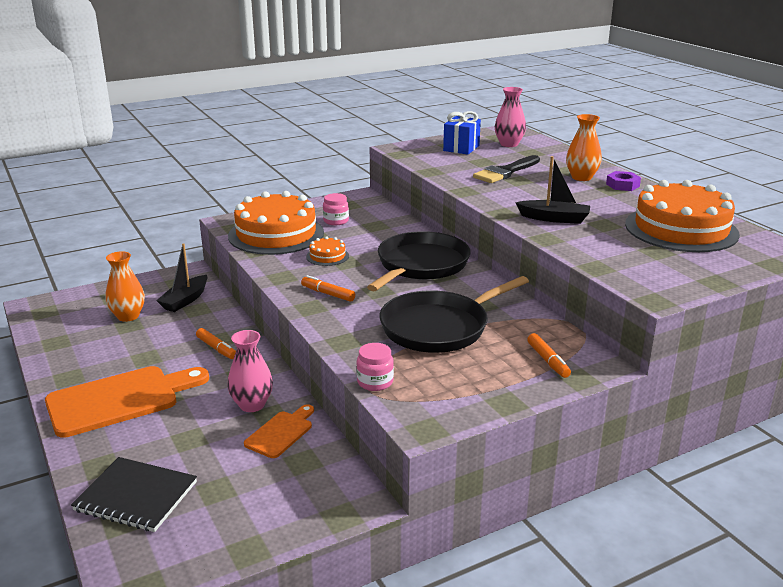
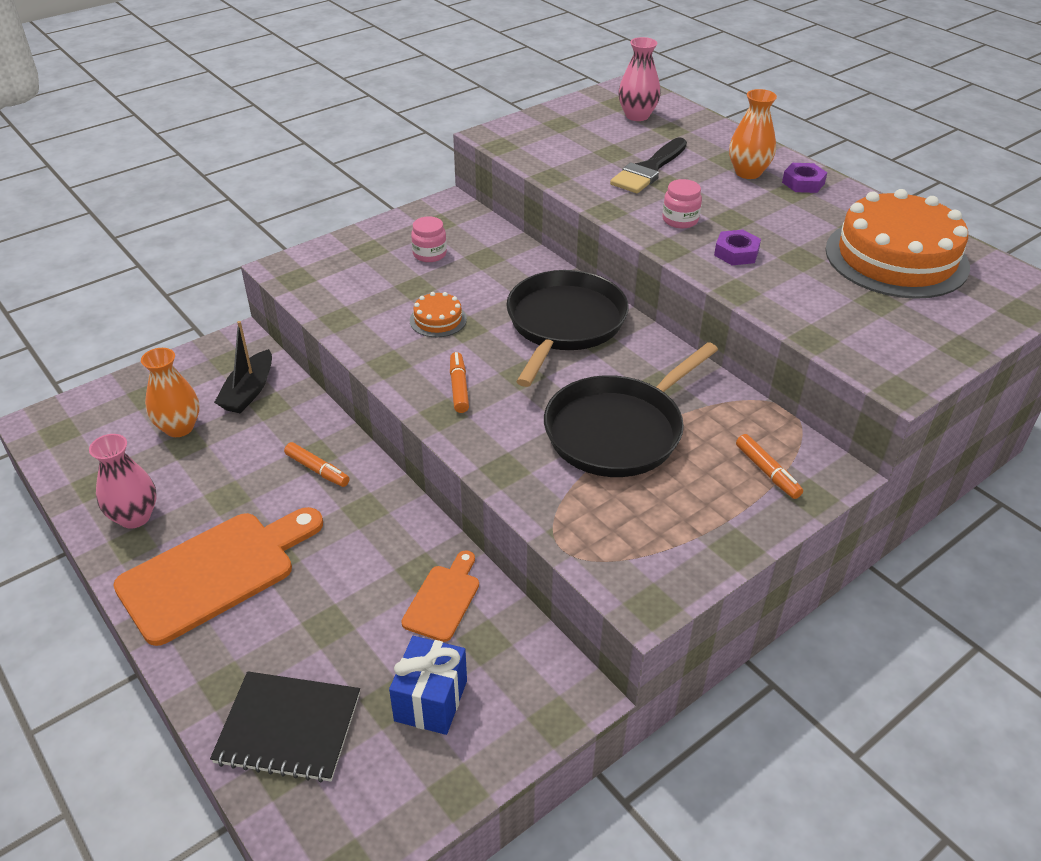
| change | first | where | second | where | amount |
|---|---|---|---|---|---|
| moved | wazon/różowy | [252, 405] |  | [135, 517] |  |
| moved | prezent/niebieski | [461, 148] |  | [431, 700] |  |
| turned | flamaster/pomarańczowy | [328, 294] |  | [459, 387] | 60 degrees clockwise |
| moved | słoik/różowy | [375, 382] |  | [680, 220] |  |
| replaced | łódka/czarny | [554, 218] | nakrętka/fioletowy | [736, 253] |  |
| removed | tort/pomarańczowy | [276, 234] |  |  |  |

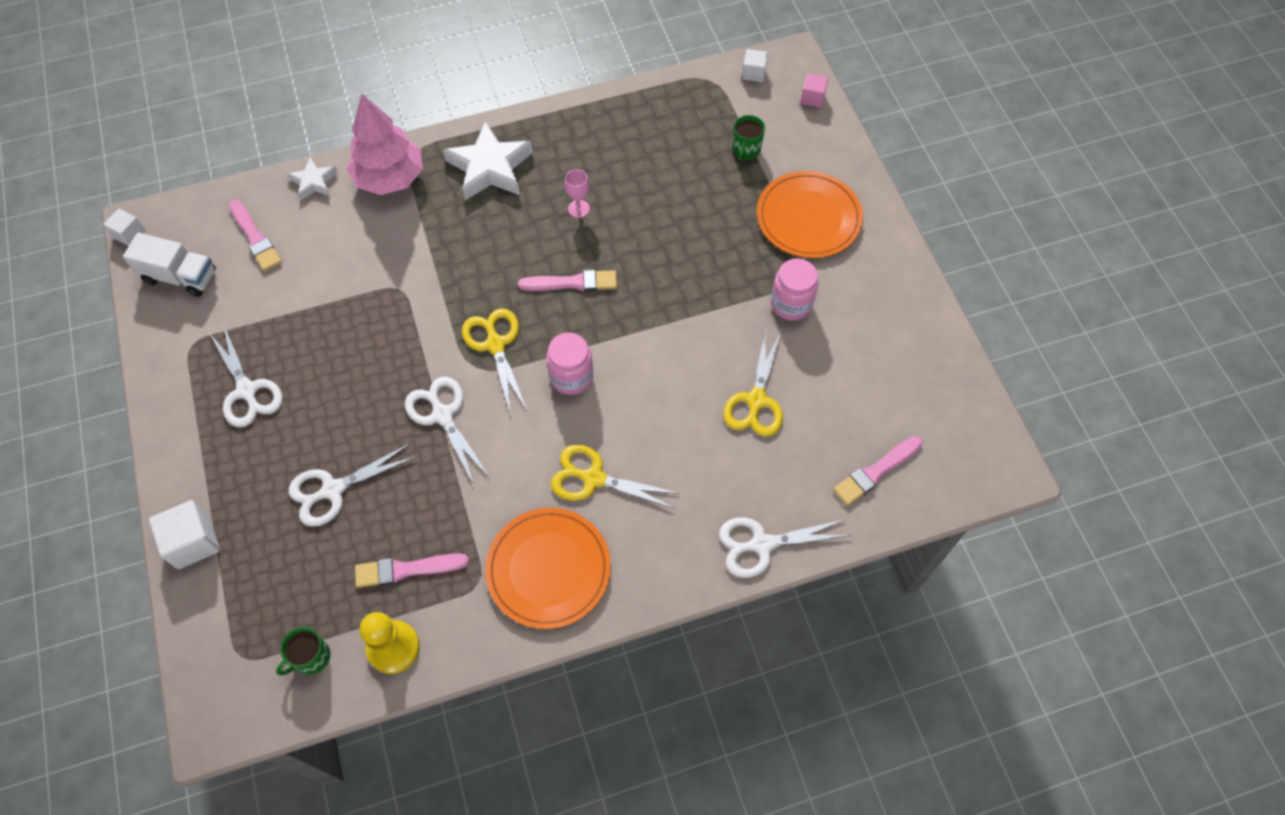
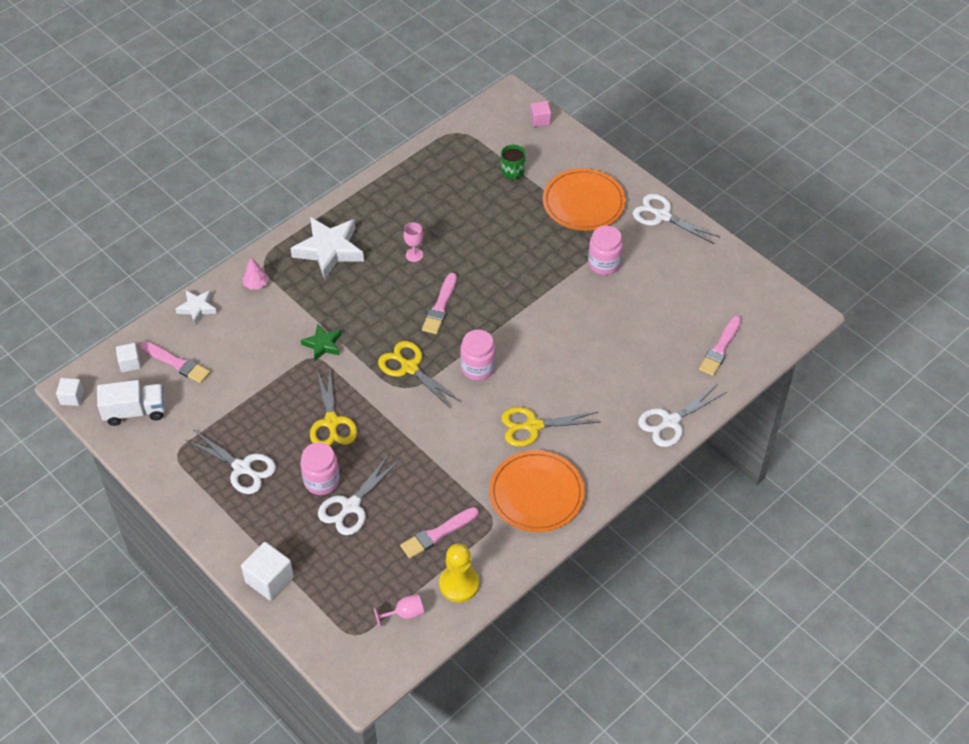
| change | first | where | second | where | amount |
|---|---|---|---|---|---|
| moved | sześcian/biały | [753, 73] |  | [130, 363] |  |
| resized | drzewko/różowy | [390, 178] |  | [256, 284] | x0.42 |
| added |  |  | słoik/różowy | [321, 481] |  |
| added |  |  | gwiazda/zielony | [323, 345] |  |
| moved | nożyczki/żółty | [756, 400] |  | [331, 422] |  |
| replaced | kubek/zielony | [311, 657] | kielich/różowy | [405, 614] |  |
| turned | pędzel/różowy | [572, 283] |  | [440, 306] | 135 degrees clockwise |
| moved | nożyczki/biały | [442, 415] |  | [662, 216] |  |

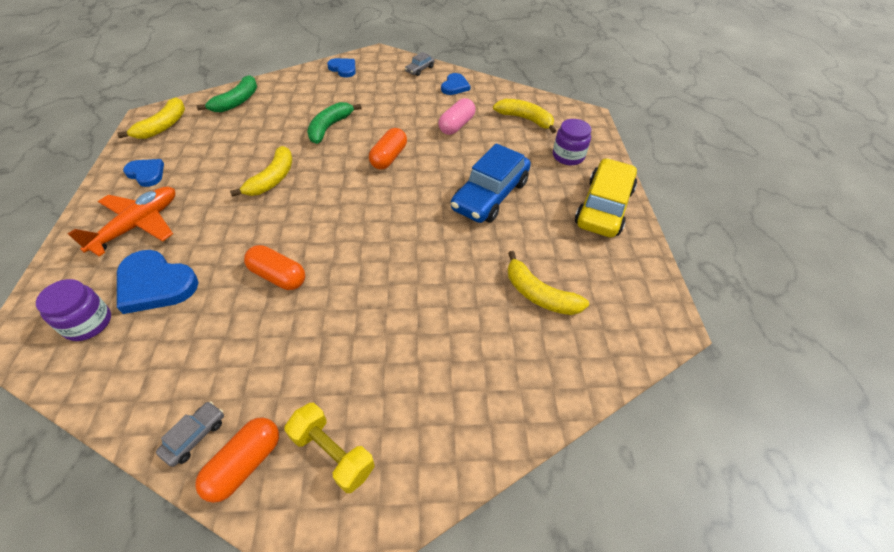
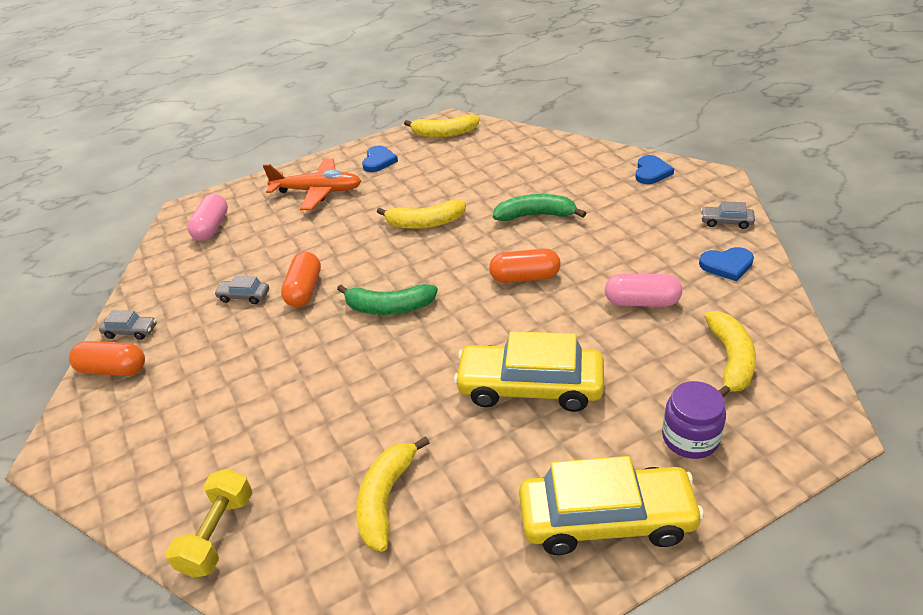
| change | first | where | second | where | amount |
|---|---|---|---|---|---|
| moved | hantel/żółty | [332, 453] |  | [218, 534] |  |
| replaced | słoik/fioletowy | [88, 323] | kapsułka/różowy | [212, 227] |  |
| added |  |  | samochód/szary | [244, 296] |  |
| moved | banan/zielony | [236, 102] |  | [389, 307] |  |
| recoloured | samochód/niebieski | [490, 195] | samochód/żółty | [530, 387] |  |
| removed | serce/niebieski | [155, 284] |  |  |  |

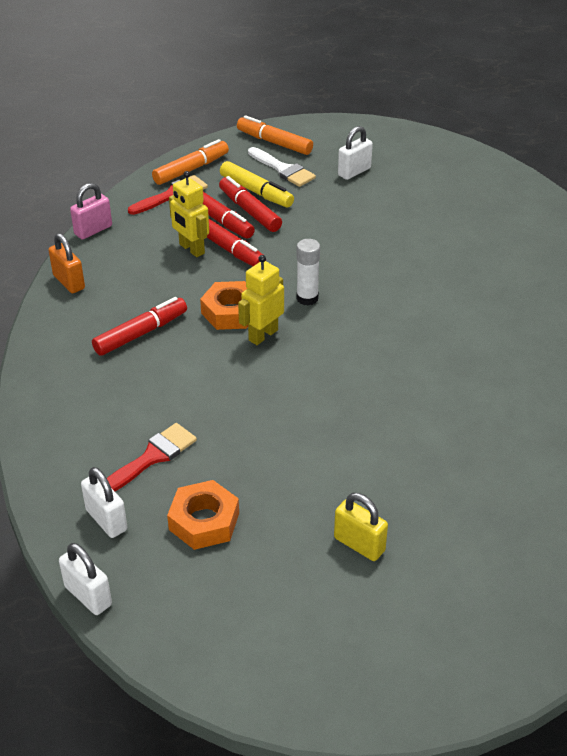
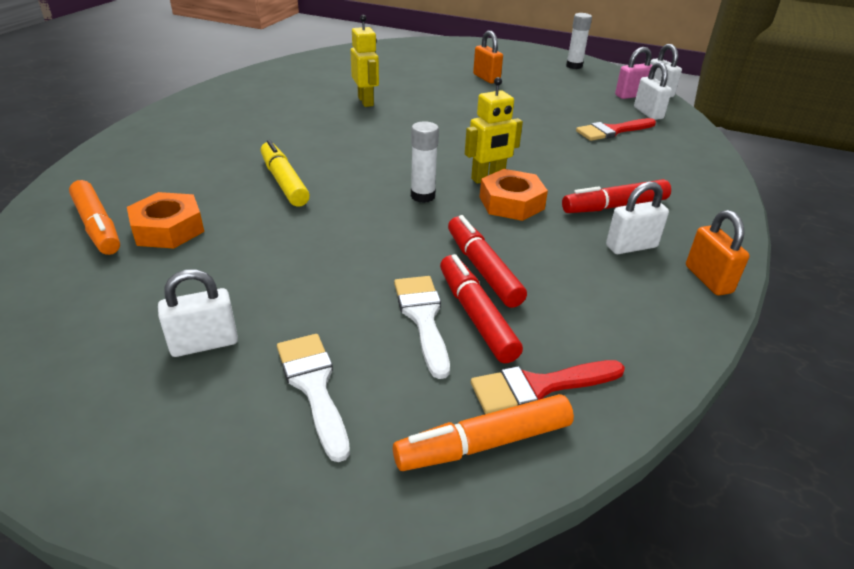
| change | first | where | second | where | amount |
|---|---|---|---|---|---|
| moved | flamaster/pomarańczowy | [274, 142] |  | [97, 226] |  |
| moved | nakrętka/pomarańczowy | [204, 521] |  | [168, 229] |  |
| moved | flamaster/żółty | [256, 192] |  | [284, 182] |  |
| moved | robot/żółty | [191, 249] |  | [366, 101] |  |
| replaced | flamaster/czerwony | [249, 211] | pędzel/biały | [423, 318] |  |
| recoloured | kłódka/żółty | [359, 544] | kłódka/pomarańczowy | [486, 78] |  |
| added |  |  | klej w sztyfcie/biały | [574, 66] |  |
| added |  |  | kłódka/biały | [631, 246] |  |
| moved | kłódka/różowy | [93, 230] |  | [631, 95] |  |

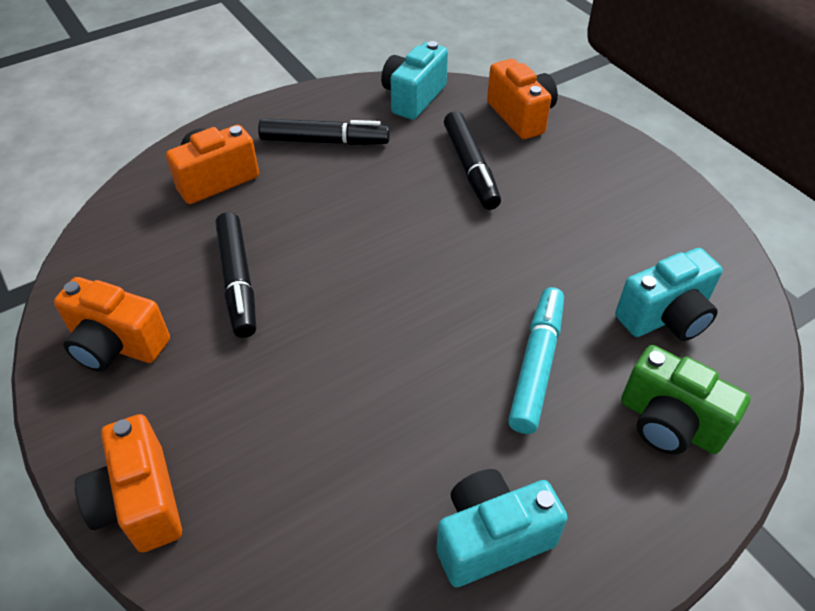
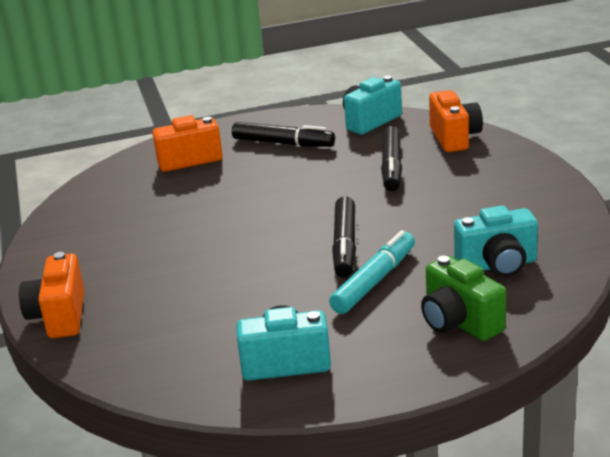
| change | first | where | second | where | amount |
|---|---|---|---|---|---|
| moved | flamaster/czarny | [238, 280] |  | [345, 245] |  |
| removed | aparat fotograficzny/pomarańczowy | [117, 345] |  |  |  |

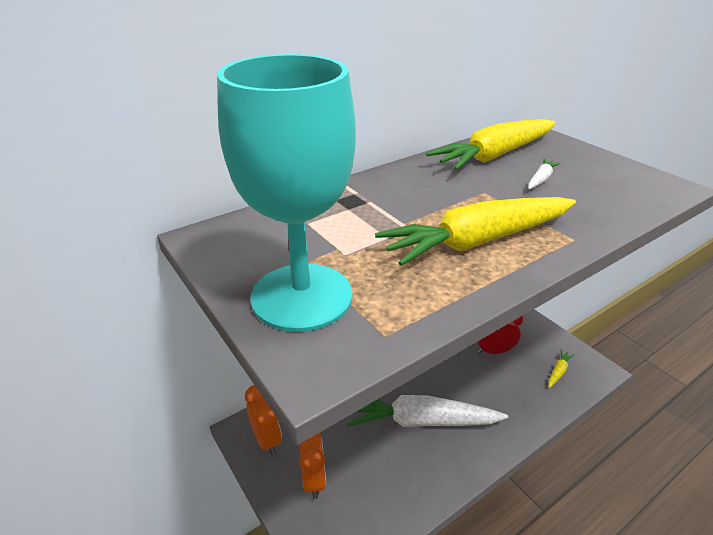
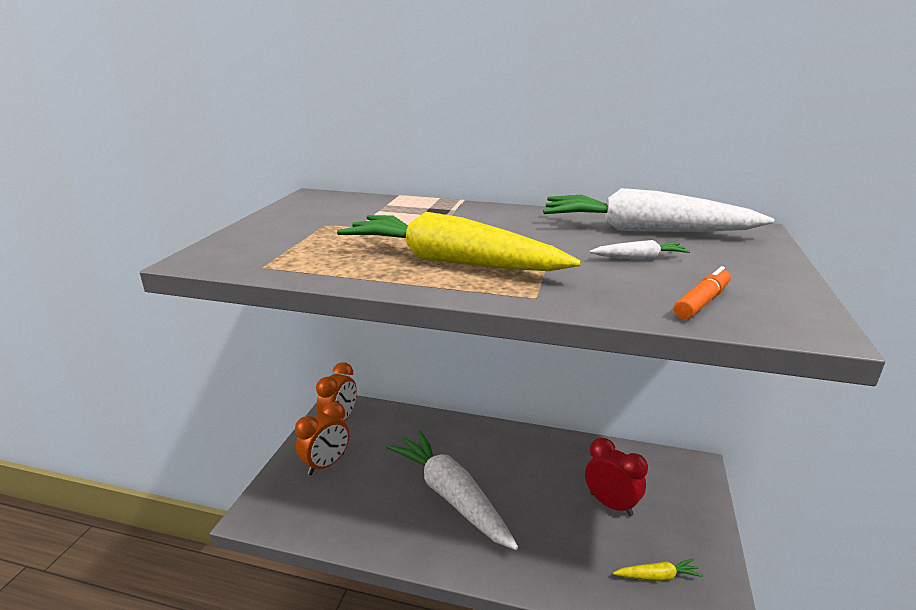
| change | first | where | second | where | amount |
|---|---|---|---|---|---|
| recoloured | marchewka/żółty | [495, 155] | marchewka/biały | [645, 231] |  |
| added |  |  | flamaster/pomarańczowy | [701, 302] |  |
| removed | kielich/turkusowy | [302, 296] |  |  |  |

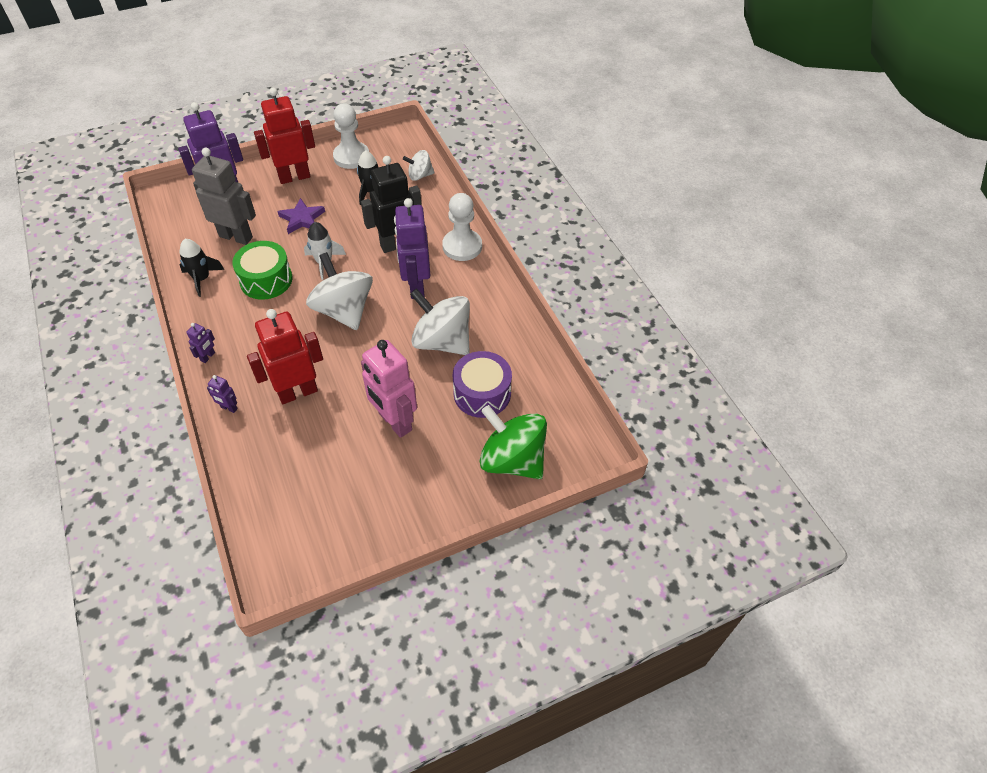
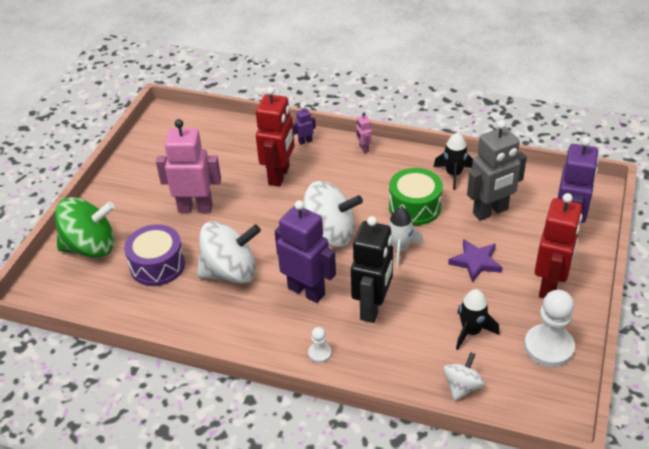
| change | first | where | second | where | amount |
|---|---|---|---|---|---|
| resized | pionek/biały | [462, 246] |  | [319, 353] | x0.48 |
| recoloured | robot/fioletowy | [208, 357] | robot/różowy | [363, 148] |  |

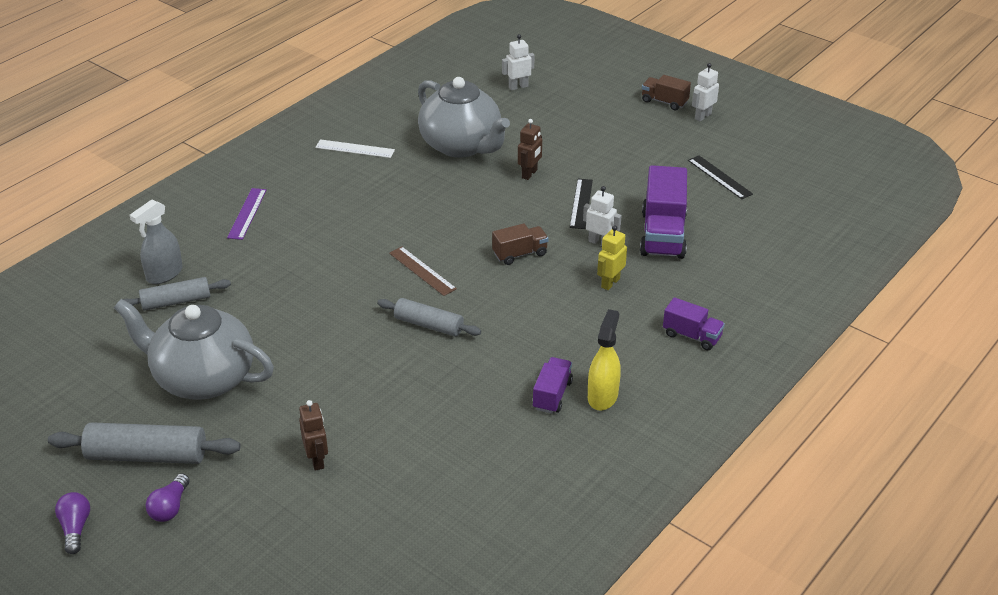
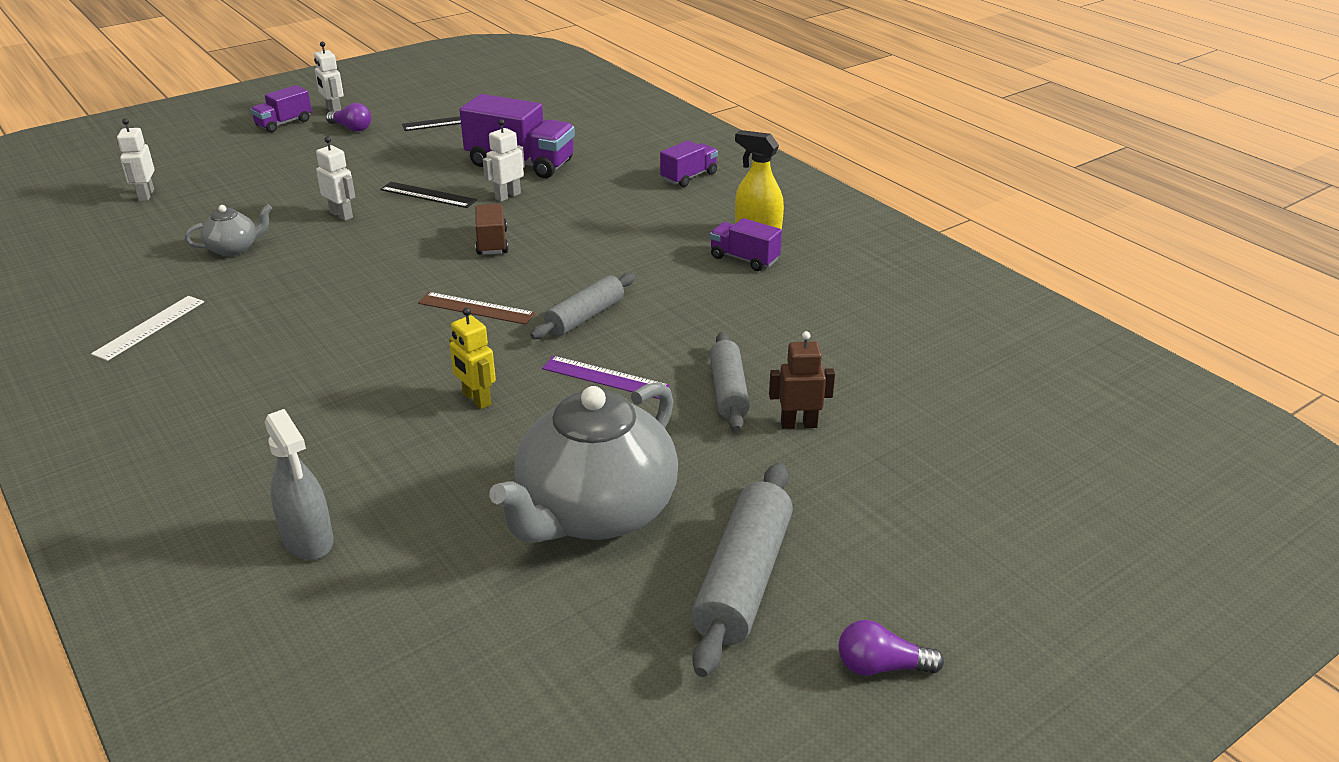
| change | first | where | second | where | amount |
|---|---|---|---|---|---|
| resized | imbryk/szary | [461, 146] |  | [234, 248] | x0.45 |
| recoloured | ciężarówka/brązowy | [664, 102] | ciężarówka/fioletowy | [284, 123] |  |
| recoloured | robot/brązowy | [529, 174] | robot/biały | [341, 215] |  |
| moved | żarówka/fioletowy | [170, 507] |  | [351, 128] |  |
| turned | linijka/brązowy | [422, 271] |  | [476, 308] | 45 degrees clockwise |
| moved | robot/żółty | [610, 283] |  | [476, 399] |  |
| moved | linijka/fioletowy | [247, 213] |  | [605, 377] |  |
| moved | wałek do ciasta/szary | [176, 301] |  | [728, 391] |  |

